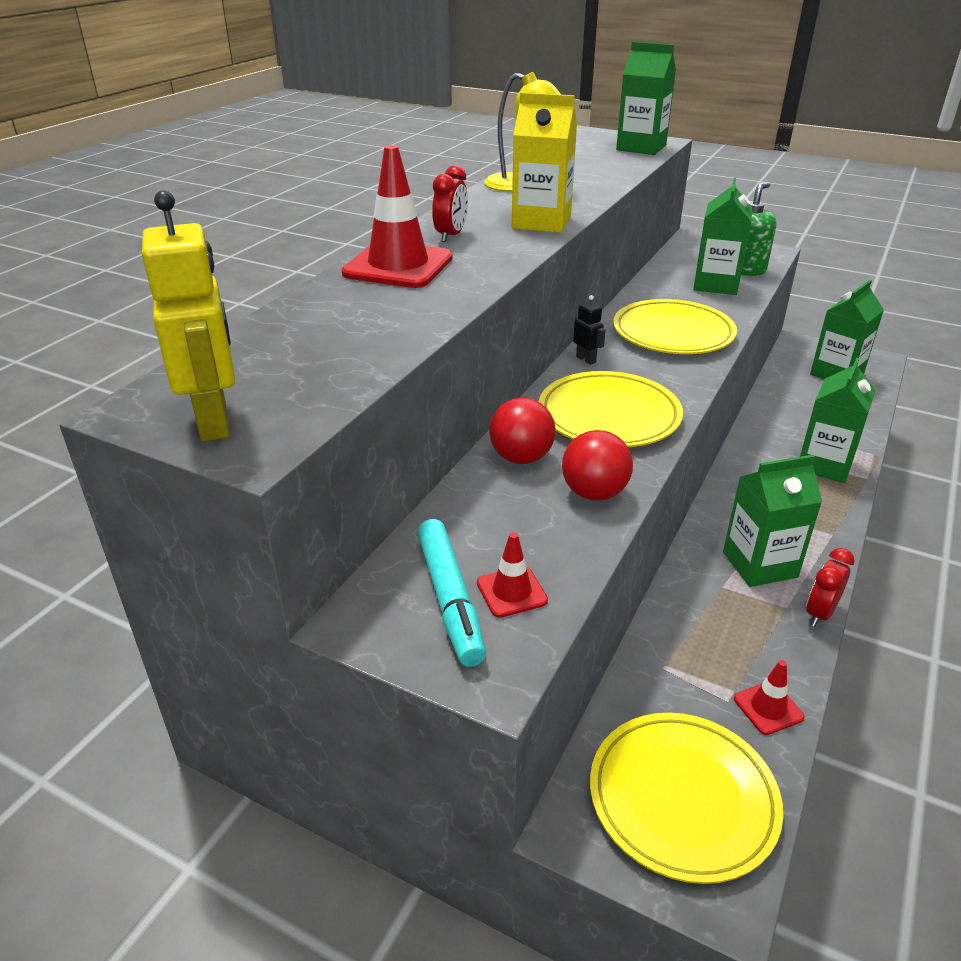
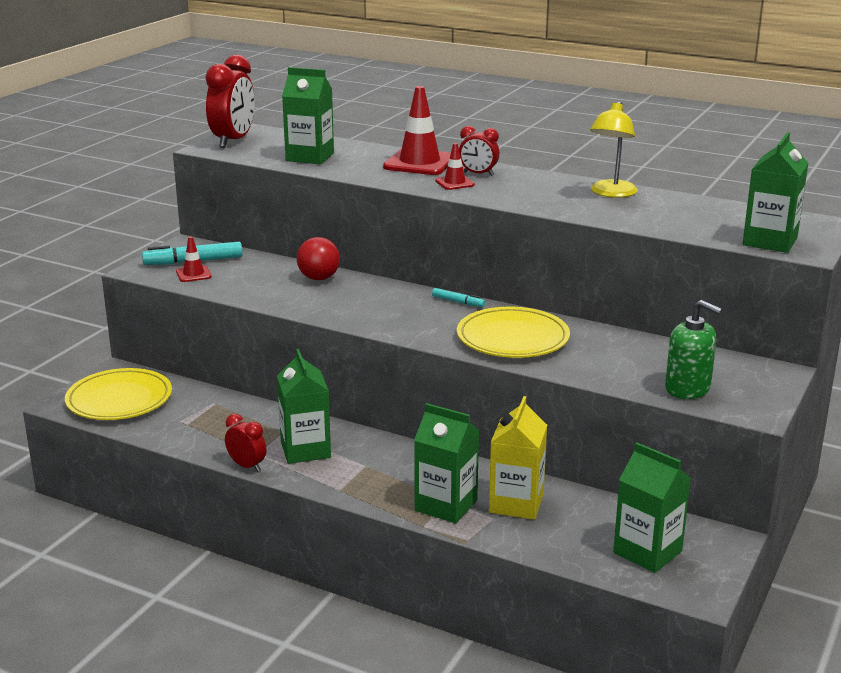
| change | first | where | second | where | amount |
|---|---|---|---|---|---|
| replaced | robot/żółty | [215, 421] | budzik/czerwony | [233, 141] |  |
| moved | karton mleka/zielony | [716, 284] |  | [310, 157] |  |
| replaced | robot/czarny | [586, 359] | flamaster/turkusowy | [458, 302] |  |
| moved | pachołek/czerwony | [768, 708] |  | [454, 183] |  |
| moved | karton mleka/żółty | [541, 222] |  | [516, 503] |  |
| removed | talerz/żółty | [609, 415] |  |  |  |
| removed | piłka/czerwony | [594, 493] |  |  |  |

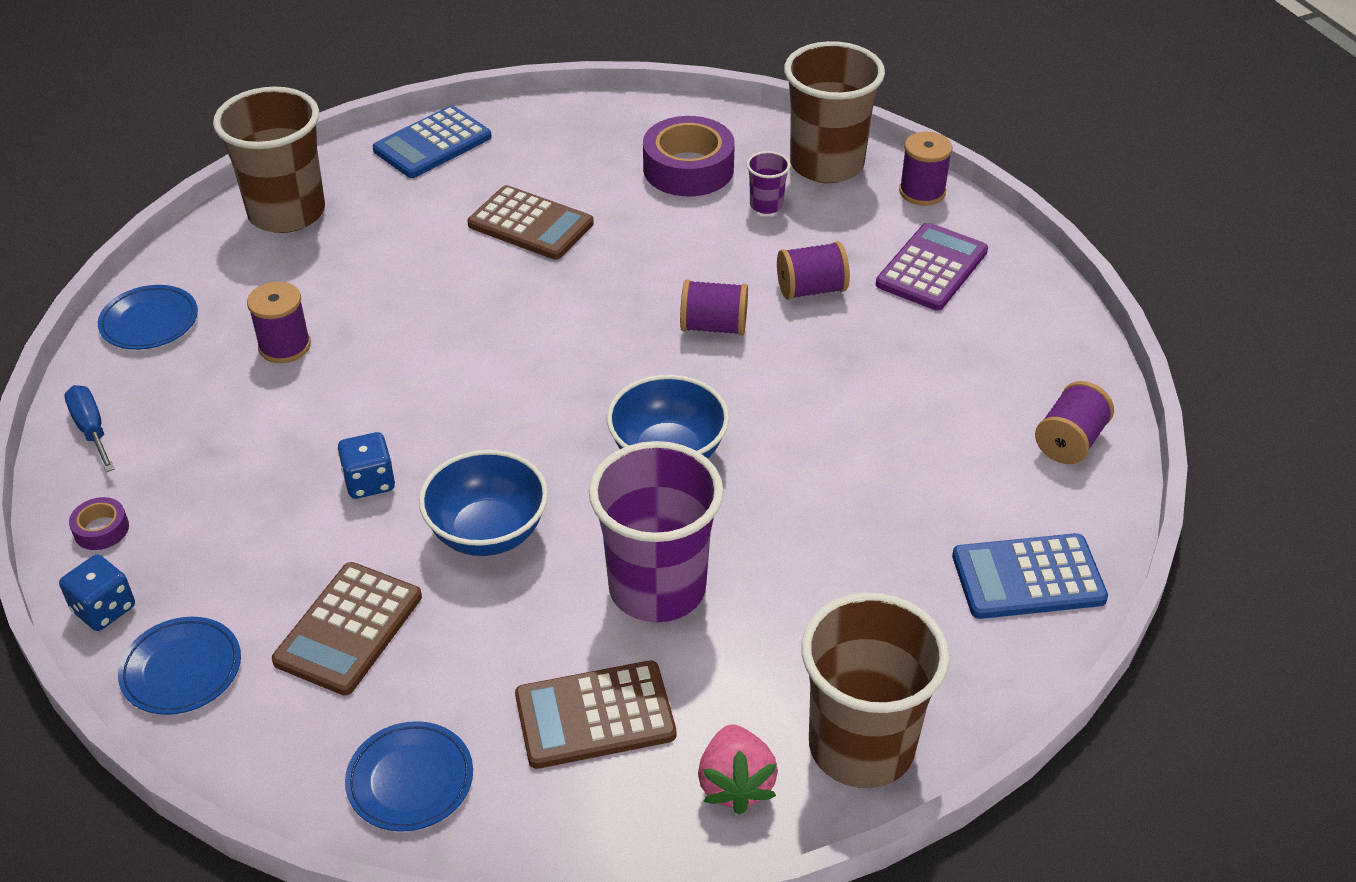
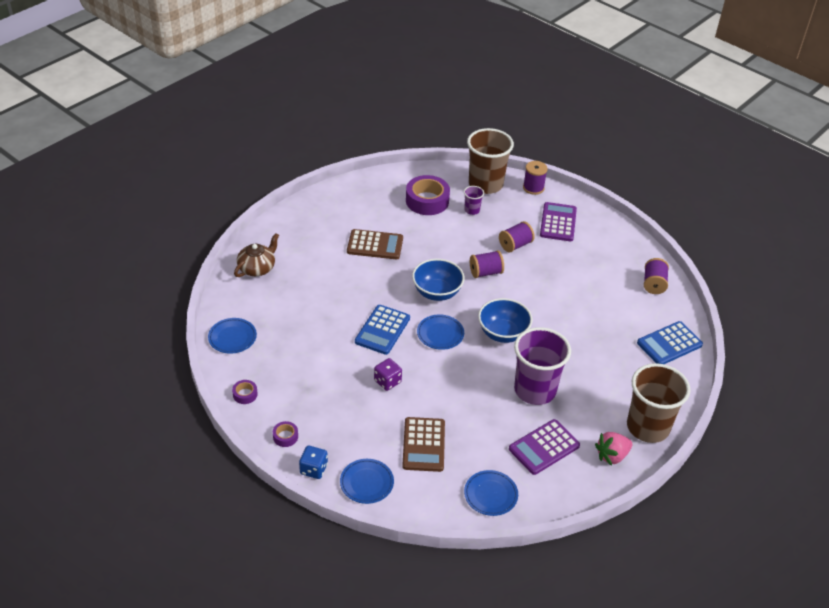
| change | first | where | second | where | amount |
|---|---|---|---|---|---|
| replaced | śrubokręt/niebieski | [91, 429] | taśma klejąca/fioletowy | [245, 394] |  |
| replaced | szklanka/brązowy | [287, 213] | imbryk/brązowy | [257, 268] |  |
| moved | kalkulator/niebieski | [432, 144] |  | [382, 330] |  |
| recoloured | kostka do gry/niebieski | [369, 482] | kostka do gry/fioletowy | [387, 381] |  |
| moved | miska/niebieski | [488, 533] |  | [437, 292] |  |
| added |  |  | talerz/niebieski | [440, 334] |  |
| recoloured | kalkulator/brązowy | [595, 716] | kalkulator/fioletowy | [544, 447] |  |
| turned | truskawka/różowy | [735, 784] |  | [612, 456] | 90 degrees clockwise |
| removed | szpulka/fioletowy | [284, 346] |  |  |  |

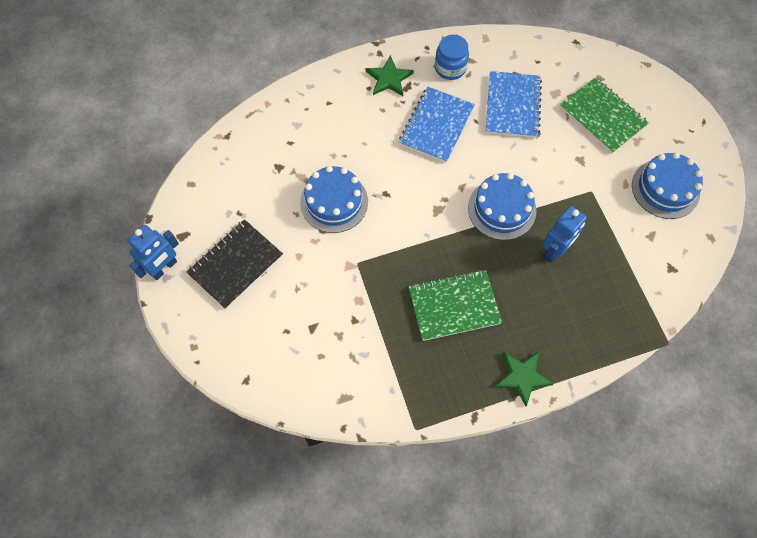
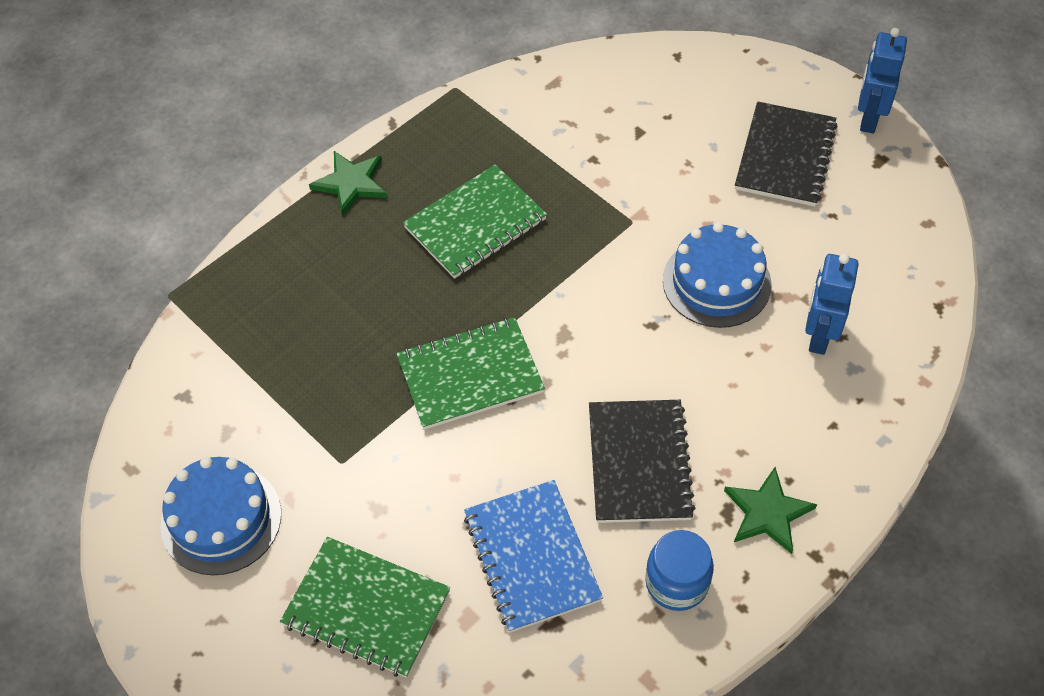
| change | first | where | second | where | amount |
|---|---|---|---|---|---|
| replaced | tort/niebieski | [502, 209] | zeszyt/zielony | [470, 375] |  |
| recoloured | zeszyt/niebieski | [436, 126] | zeszyt/czarny | [639, 463] |  |
| moved | robot/niebieski | [555, 250] |  | [819, 335] |  |

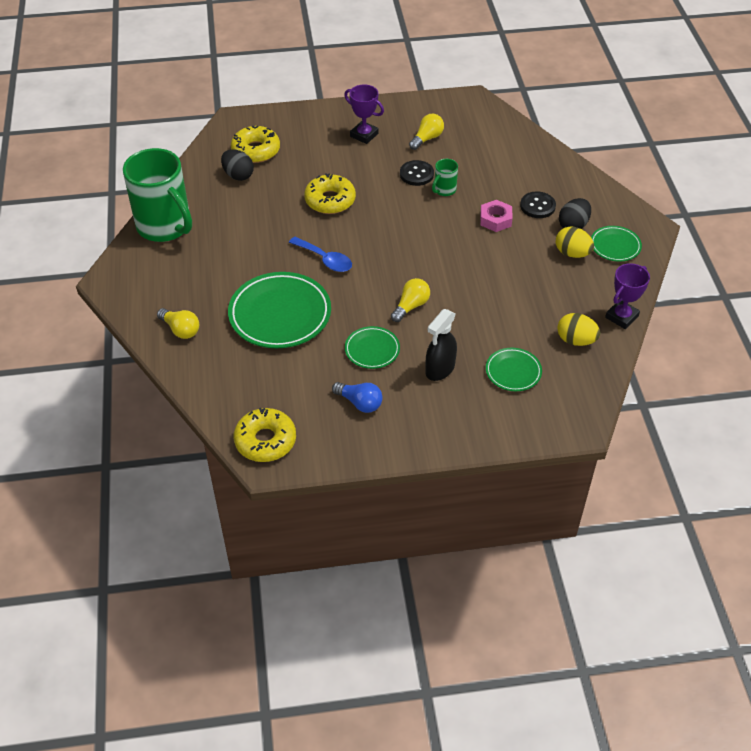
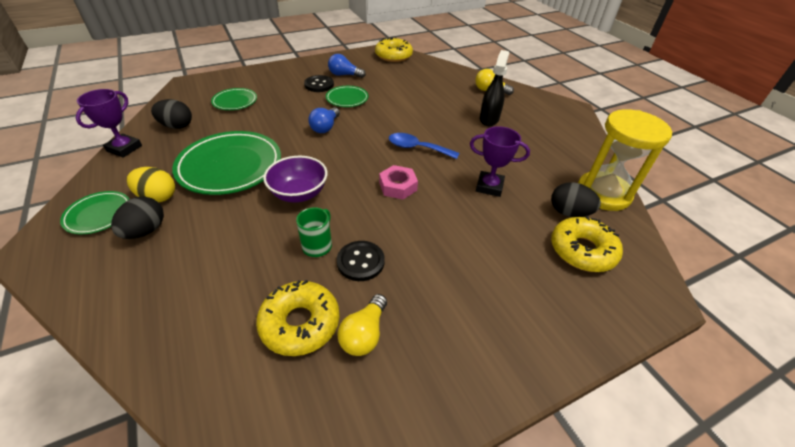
| change | first | where | second | where | amount |
|---|---|---|---|---|---|
| recoloured | jajko/żółty | [576, 340] | jajko/czarny | [177, 126] |  |
| moved | talerz/zielony | [280, 314] |  | [230, 166] |  |
| moved | donut/żółty | [330, 200] |  | [300, 323] |  |
| added |  |  | miska/fioletowy | [299, 193] |  |
| moved | guzik/czarny | [537, 206] |  | [319, 85] |  |
| recoloured | żarówka/żółty | [411, 306] | żarówka/niebieski | [325, 127] |  |
| moved | nakrętka/różowy | [495, 219] |  | [398, 186] |  |
| moved | puchar/fioletowy | [364, 135] |  | [489, 186] |  |
| moved | spryskiwacz/czarny | [439, 369] |  | [489, 119] |  |
| added |  |  | klepsydra/żółty | [603, 193] |  |
| removed | kubek/zielony | [165, 226] |  |  |  |

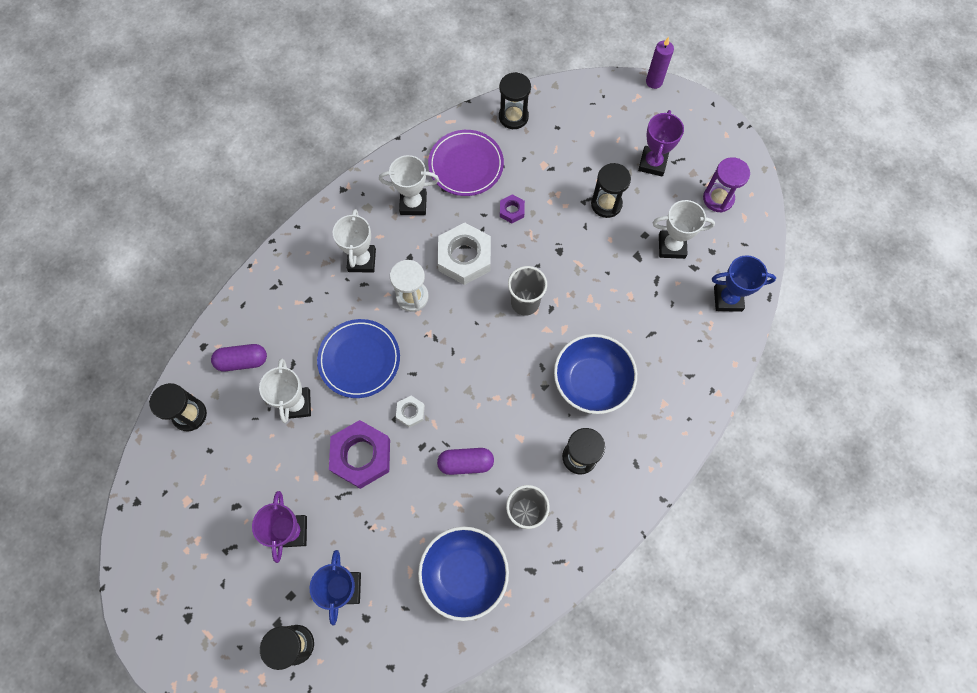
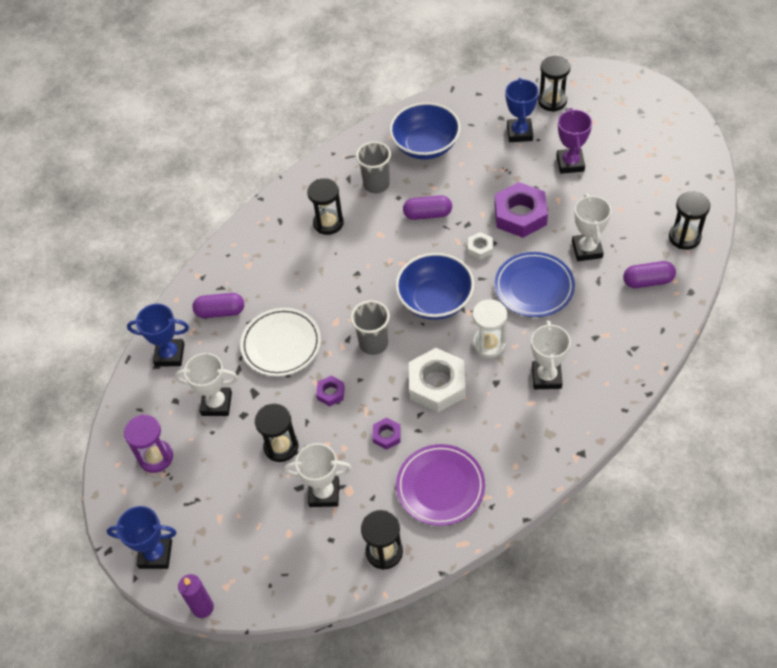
| change | first | where | second | where | amount |
|---|---|---|---|---|---|
| added |  |  | puchar/niebieski | [155, 554] |  |
| added |  |  | kapsułka/fioletowy | [220, 311] |  |
| added |  |  | talerz/biały | [281, 344] |  |
| moved | puchar/biały | [413, 203] |  | [324, 493] |  |
| added |  |  | nakrętka/fioletowy | [331, 393] |  |
| moved | miska/niebieski | [591, 381] |  | [435, 300] |  |
| removed | puchar/fioletowy | [652, 163] |  |  |  |

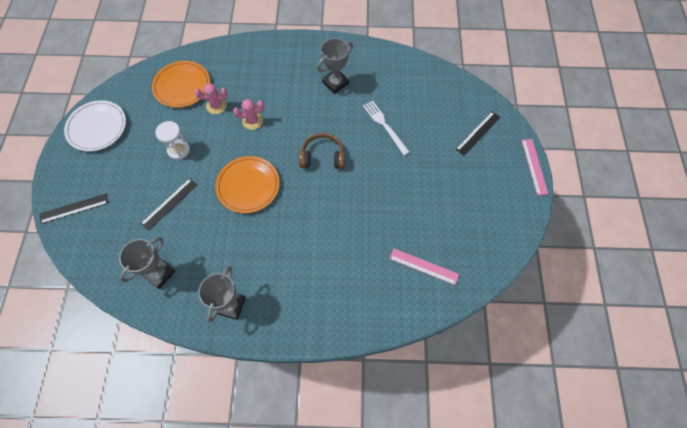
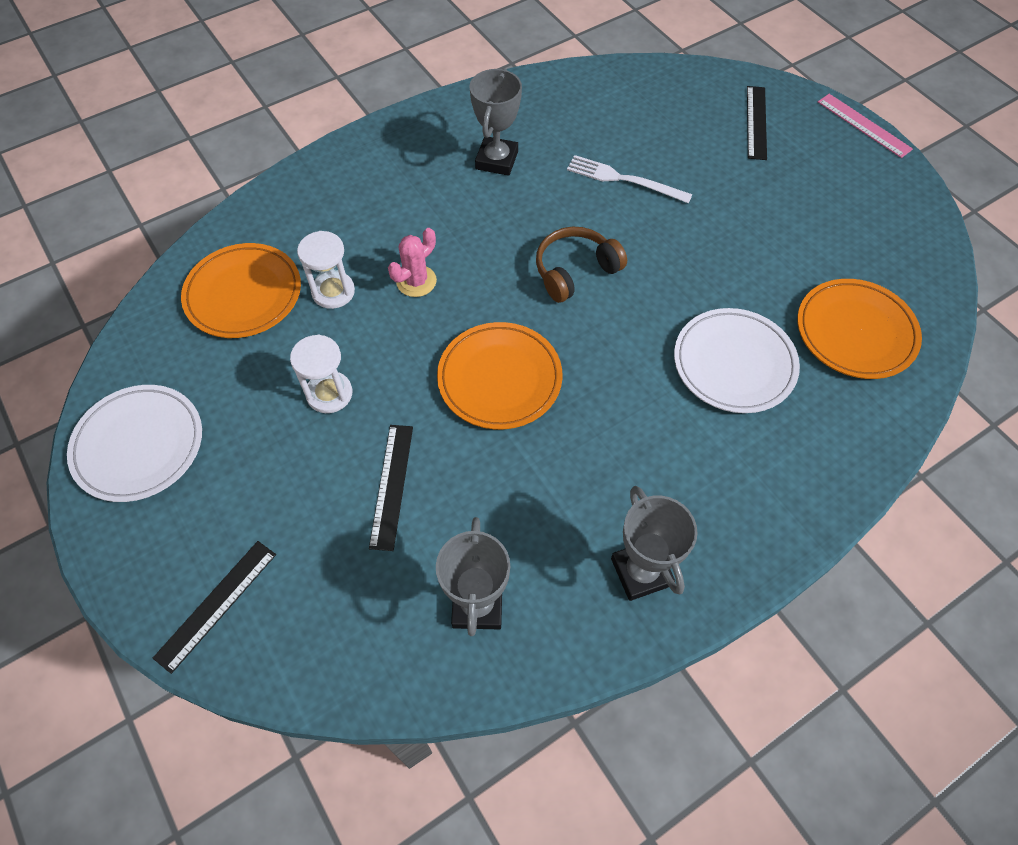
| change | first | where | second | where | amount |
|---|---|---|---|---|---|
| replaced | kaktus/różowy | [216, 106] | klepsydra/biały | [333, 292] |  |
| added |  |  | talerz/biały | [734, 364] |  |
| replaced | linijka/różowy | [423, 266] | talerz/pomarańczowy | [855, 332] |  |

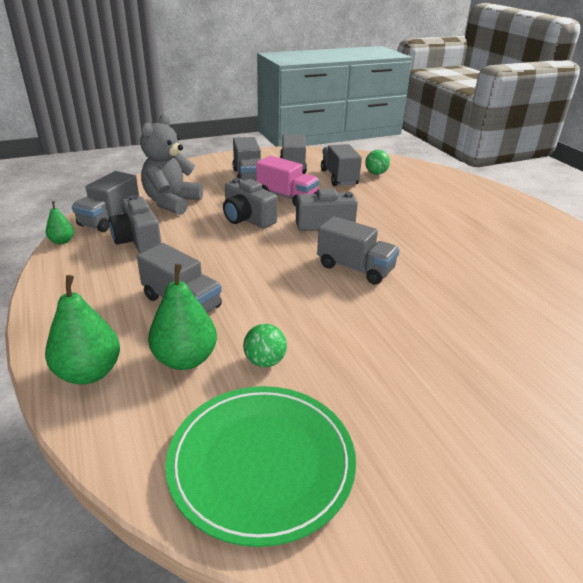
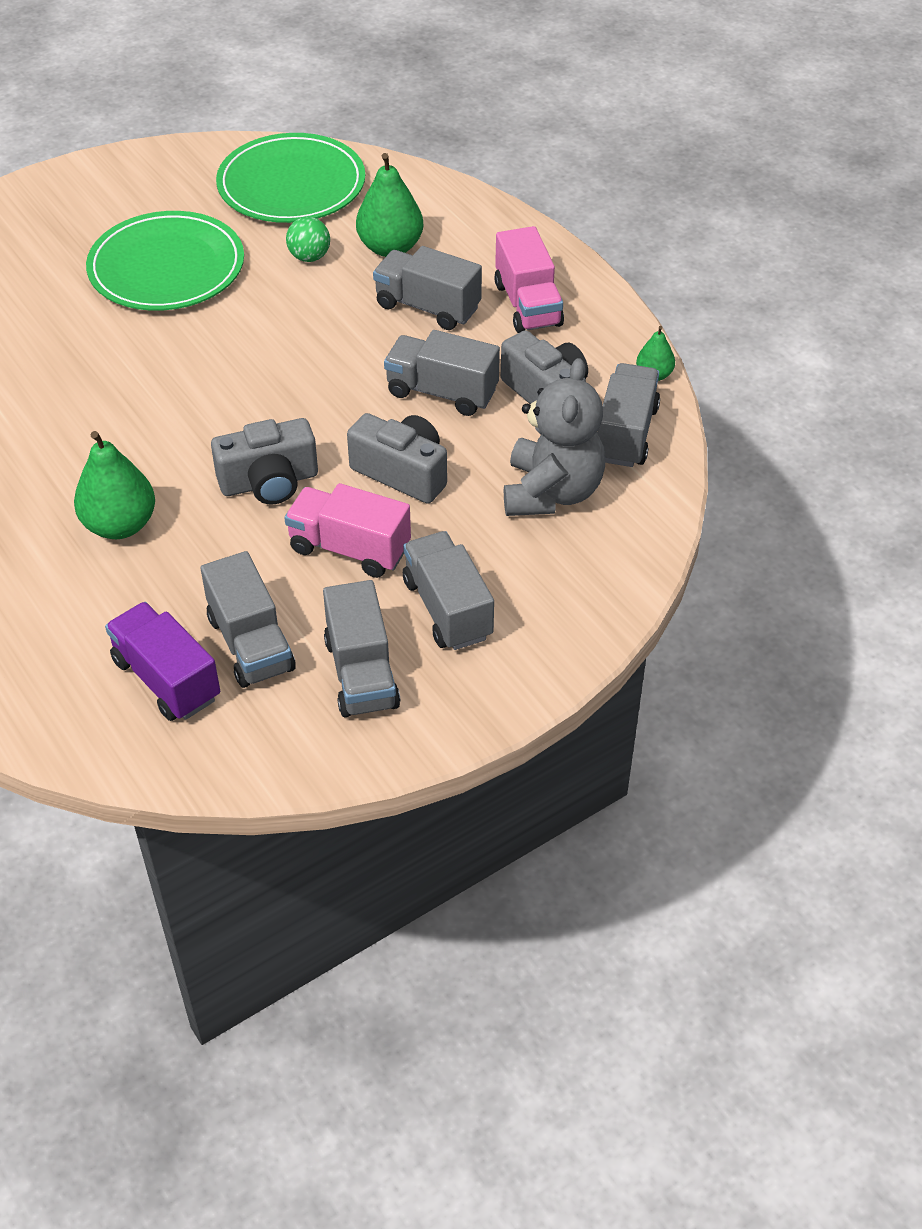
| change | first | where | second | where | amount |
|---|---|---|---|---|---|
| moved | gruszka/zielony | [89, 373] |  | [120, 525] |  |
| added |  |  | talerz/zielony | [166, 267] |  |
| replaced | piłka/zielony | [376, 173] | ciężarówka/fioletowy | [167, 679] |  |
| moved | ciężarówka/szary | [355, 268] |  | [442, 392] |  |
| added |  |  | ciężarówka/różowy | [527, 305] |  |

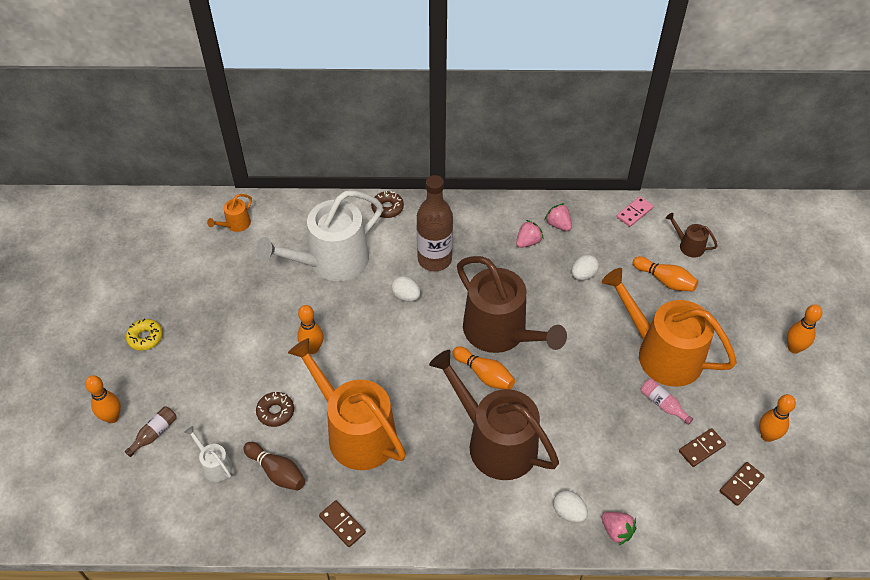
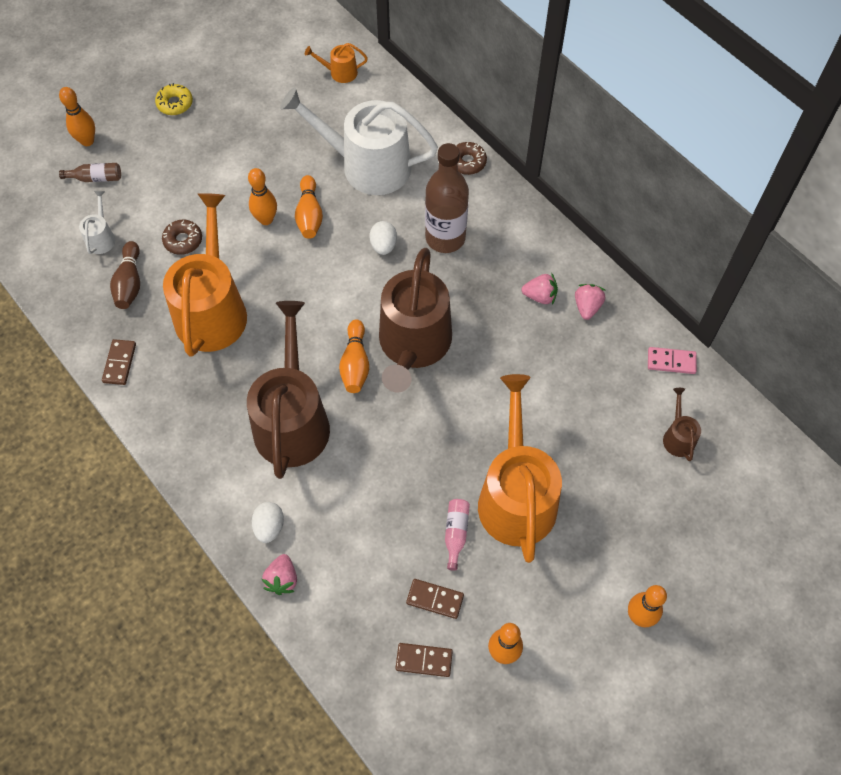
| change | first | where | second | where | amount |
|---|---|---|---|---|---|
| moved | kręgiel/pomarańczowy | [665, 280] |  | [309, 215] |  |
| removed | jajko/biały | [583, 275] |  |  |  |

